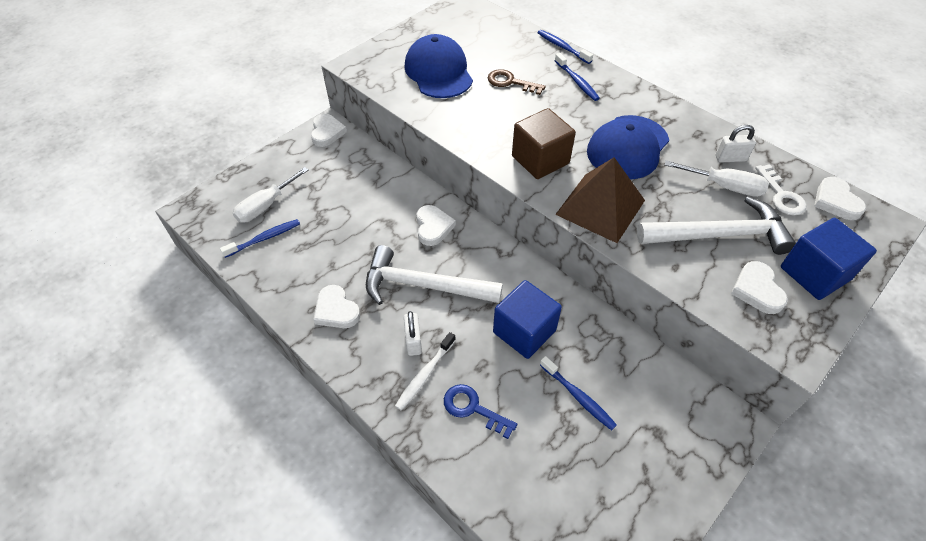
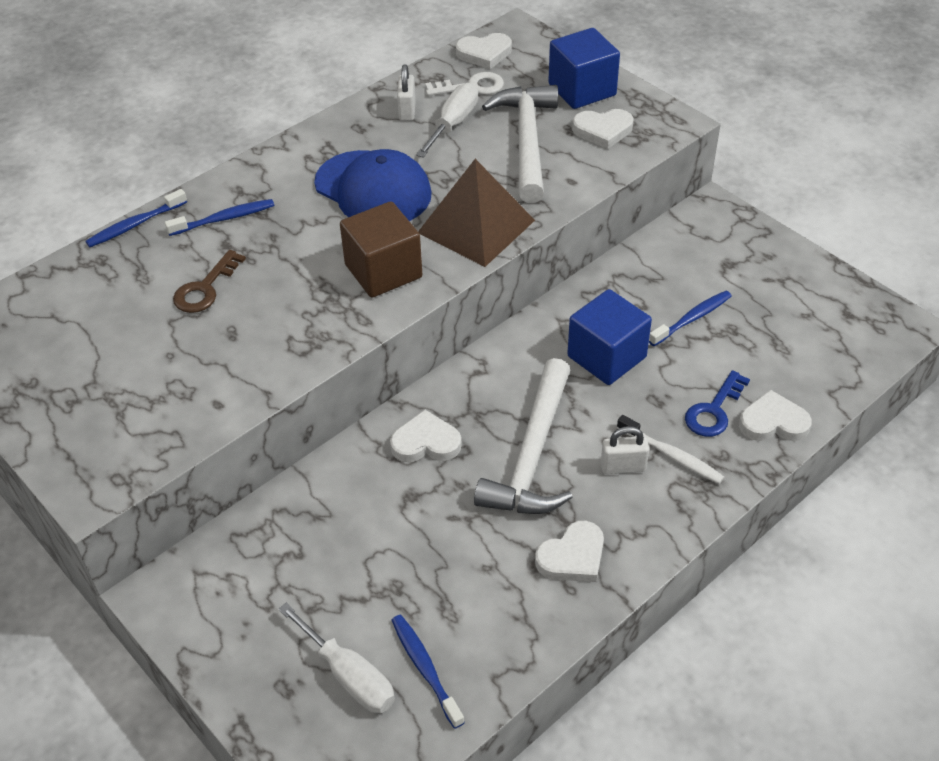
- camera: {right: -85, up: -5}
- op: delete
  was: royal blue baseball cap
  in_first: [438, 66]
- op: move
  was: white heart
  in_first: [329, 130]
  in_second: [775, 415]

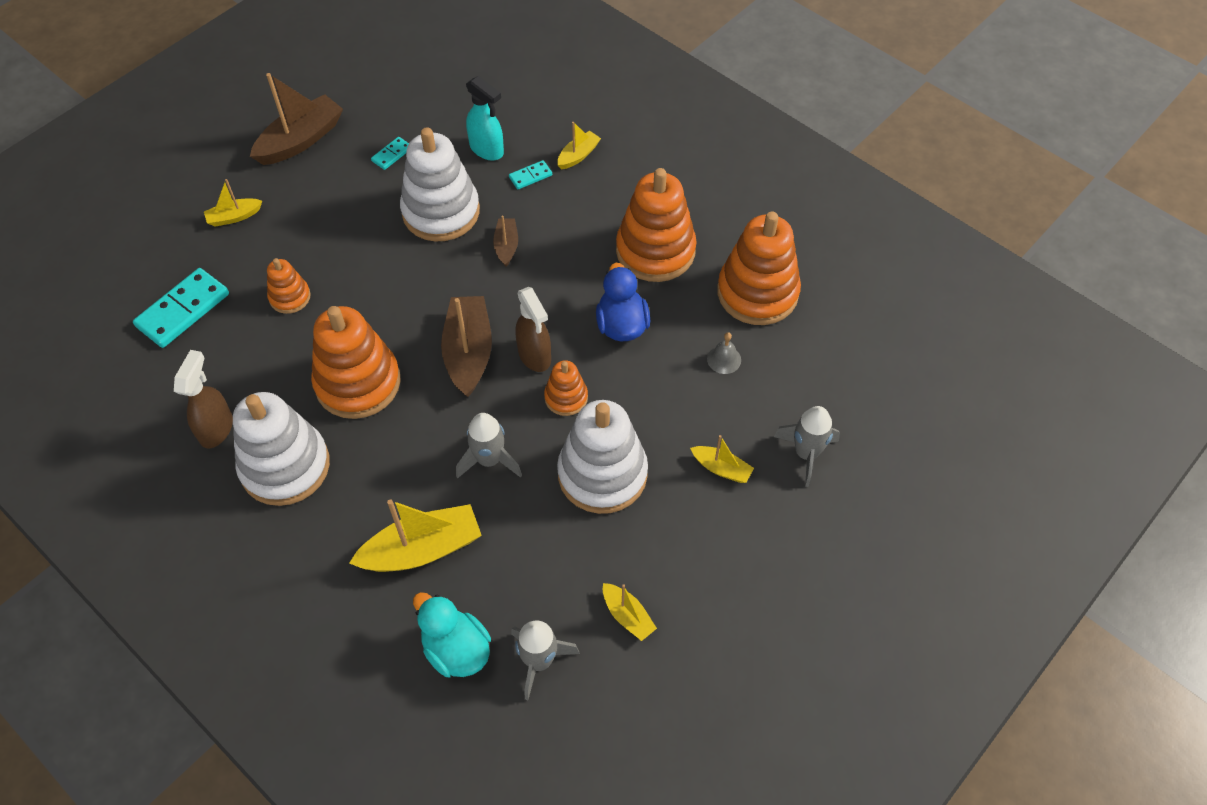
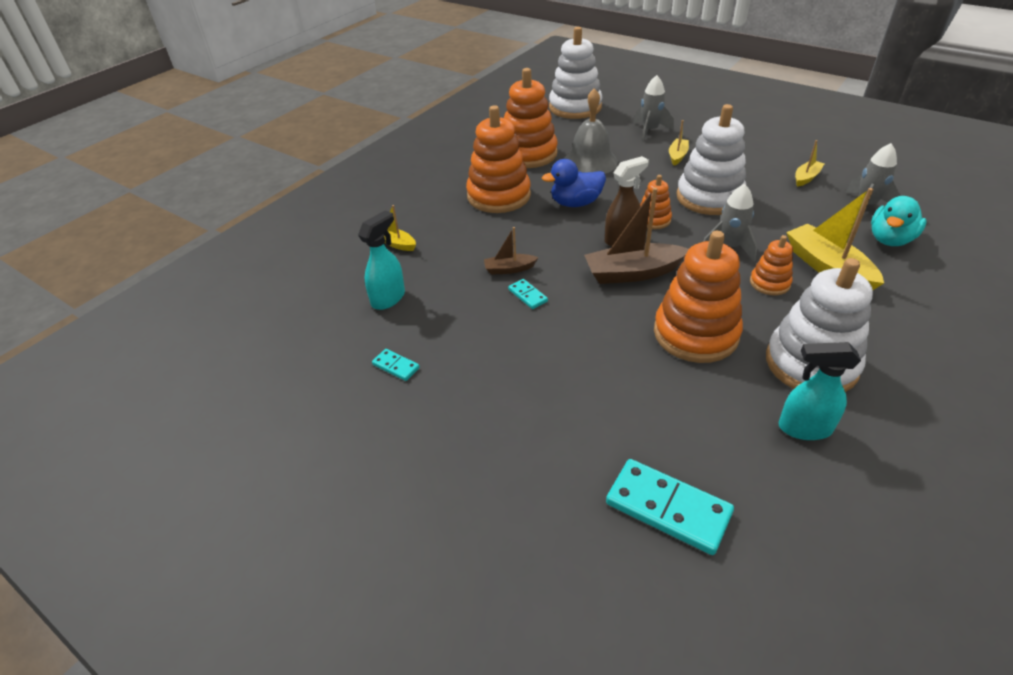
- camera: {right: -95, up: -15}
- op: delete
  was: dark brown toy boat
  in_first: [296, 119]
- op: move
  was: white ring stacker
  in_first: [440, 184]
  in_second: [575, 73]
- op: move
  was: turquoise domino tile
  in_first: [530, 174]
  in_second: [528, 294]
- op: delete
  was: golden toy boat
  in_first: [233, 203]
- op: move
  was: orange ring stacker
  in_first: [288, 286]
  in_second: [771, 265]
- op: resize
  was: grey bell
  in_first: [724, 353]
  in_second: [591, 131]
  ratio: 2.24
- op: recolor
  was: dark brown spray cleaner
  now: turquoise spray cleaner
  in_first: [203, 399]
  in_second: [820, 391]

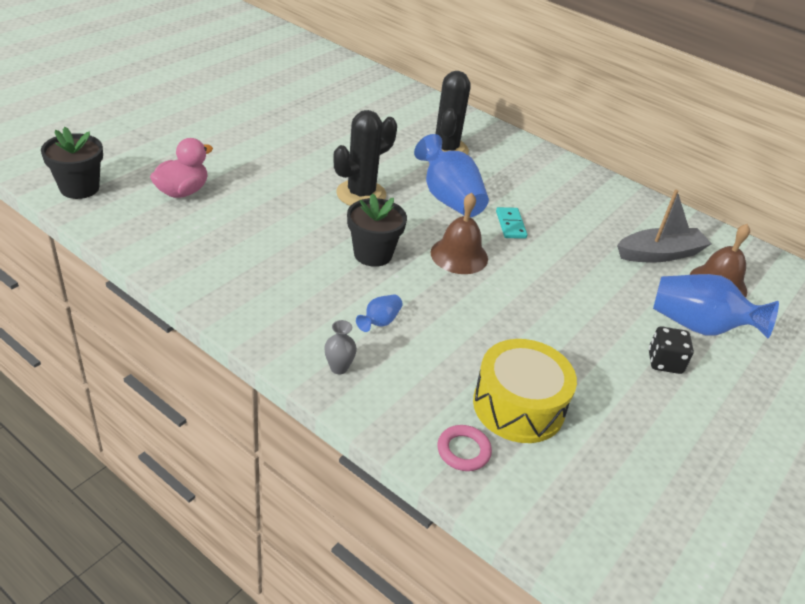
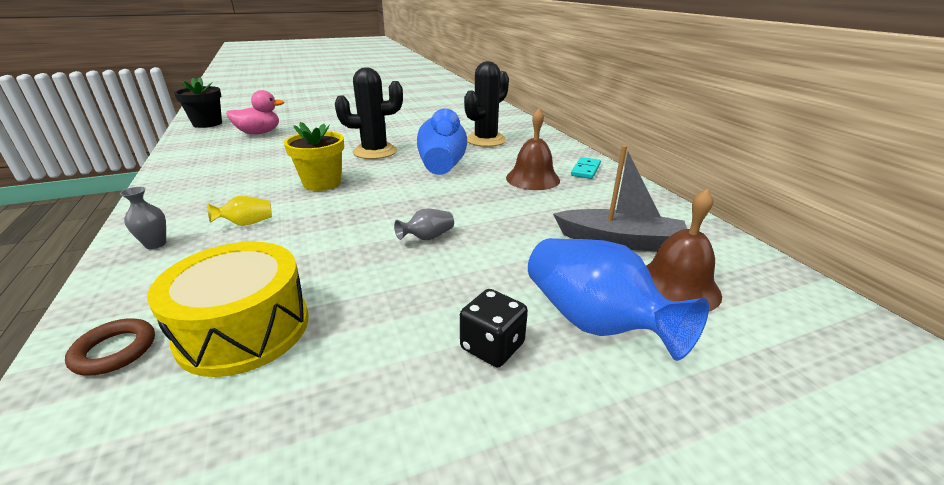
- camera: {right: 35, up: -10}
- op: move
  was: dark brown bell
  in_first: [459, 233]
  in_second: [533, 149]
- op: recolor
  was: ebony plant pot
  now: golden plant pot
  in_first: [377, 230]
  in_second: [314, 156]
- op: move
  was: turquoise domino tile
  in_first: [511, 223]
  in_second: [586, 168]
- op: recolor
  was: royal blue tall vase
  now: golden tall vase
  in_first: [379, 313]
  in_second: [240, 211]
- op: recolor
  was: rose-pink hoop
  now: dark brown hoop
  in_first: [465, 448]
  in_second: [110, 347]
- op: insert
  now: grey tall vase
  in_second: [424, 224]

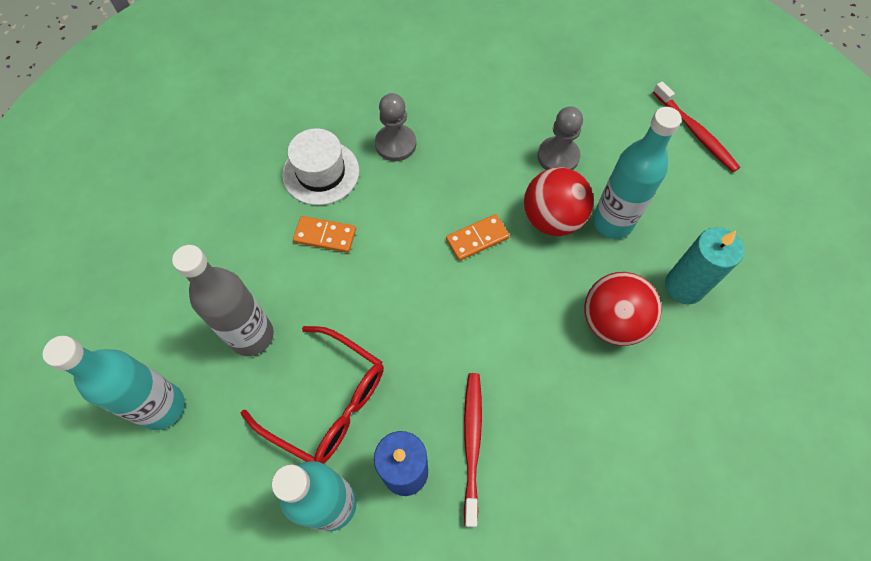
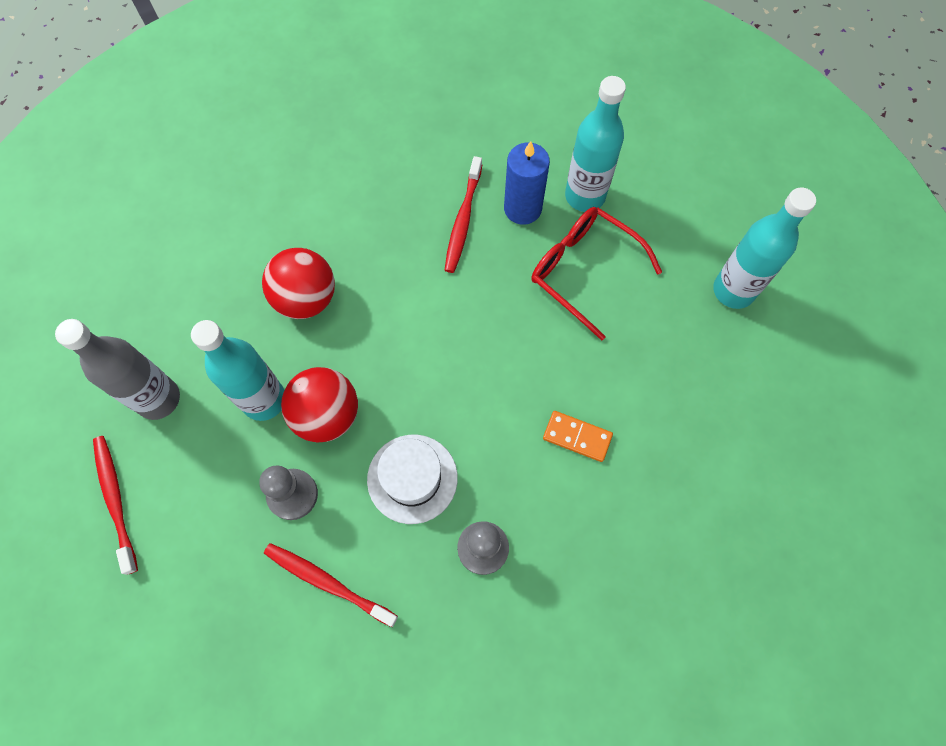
- camera: {right: -170, up: 5}
- op: move
  was: white hat
  in_first: [320, 166]
  in_second: [412, 479]
- op: delete
  was: orange domino tile
  in_first: [478, 237]
- op: delete
  was: turquoise pillar candle
  in_first: [704, 265]
- op: move
  was: grey drink bottle
  in_first: [223, 300]
  in_second: [117, 369]
- op: insert
  now: scarlet tooth brush
  in_second: [331, 585]

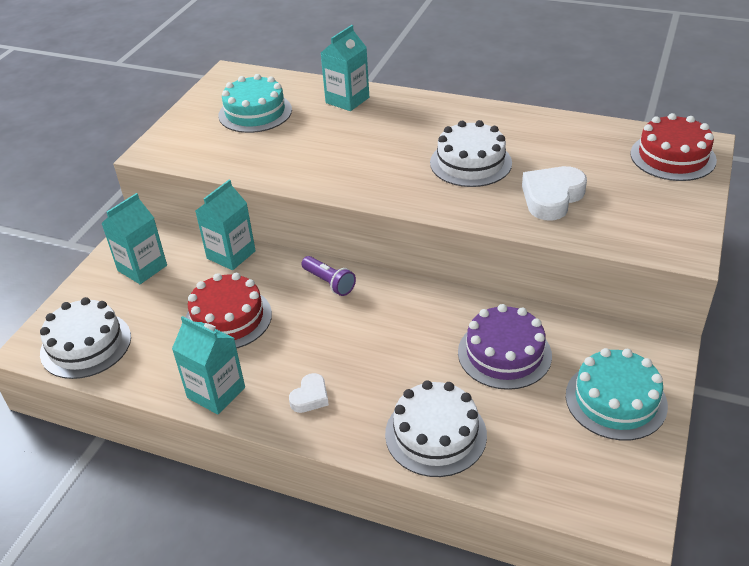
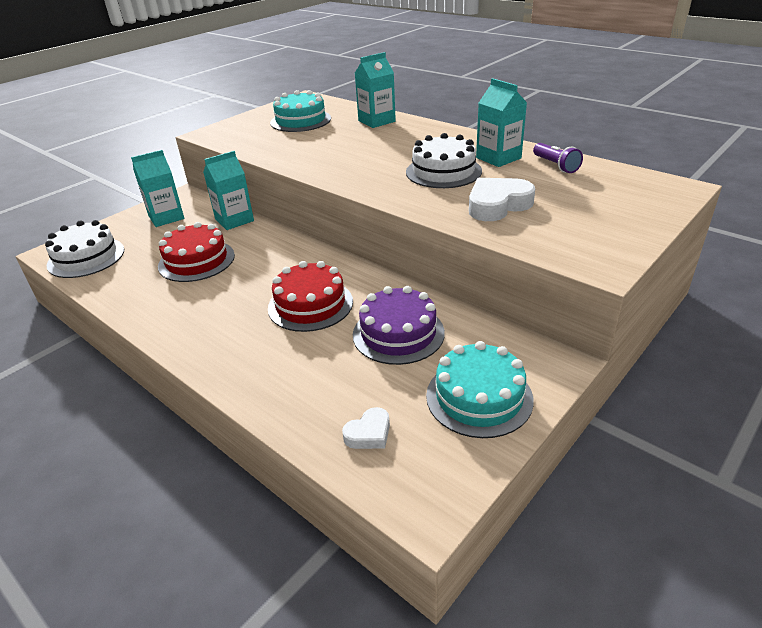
- camera: {right: 20, up: -5}
- op: move
  was: scarlet cake
  in_first: [673, 147]
  in_second: [310, 296]
- op: move
  was: royal purple torch
  in_first: [328, 276]
  in_second: [558, 158]
- op: move
  was: turquoise carton
  in_first: [208, 365]
  in_second: [501, 122]
- op: move
  was: white heart
  in_first: [309, 393]
  in_second: [366, 428]
- op: delete
  was: white cake
  in_first: [436, 428]

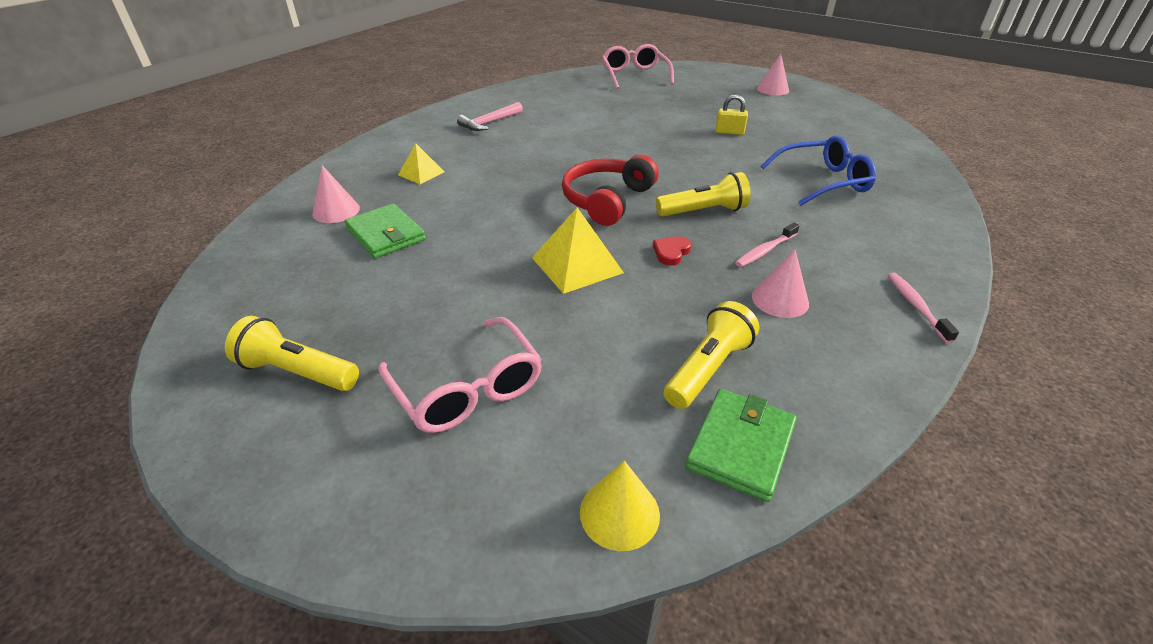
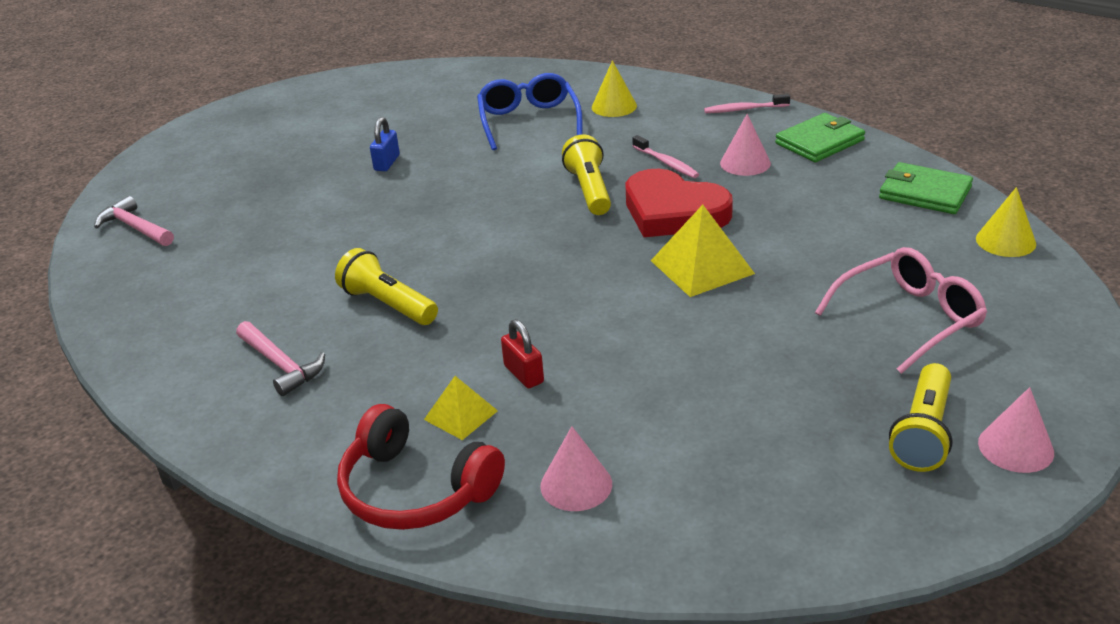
- camera: {right: -85, up: -5}
- op: replace
  was: rose-pink glasses
  now: rose-pink claw hammer
  in_first: [638, 66]
  in_second: [134, 221]
- op: move
  was: rose-pink cone shape
  in_first: [773, 75]
  in_second: [1016, 430]
- op: recolor
  was: golden padlock
  now: royal blue padlock
  in_first: [732, 114]
  in_second: [385, 144]
- op: move
  was: scarlet headset
  in_first: [610, 190]
  in_second: [421, 467]
- op: move
  was: emerald billfold
  in_first: [385, 231]
  in_second: [820, 137]
- op: resize
  was: scarlet heart
  in_first: [672, 251]
  in_second: [679, 203]
  ratio: 2.49
- op: move
  was: golden torch
  in_first: [711, 355]
  in_second: [386, 286]
- op: insert
  now: golden cone shape
  in_second: [614, 88]
- op: insert
  now: scarlet padlock
  in_second: [522, 353]

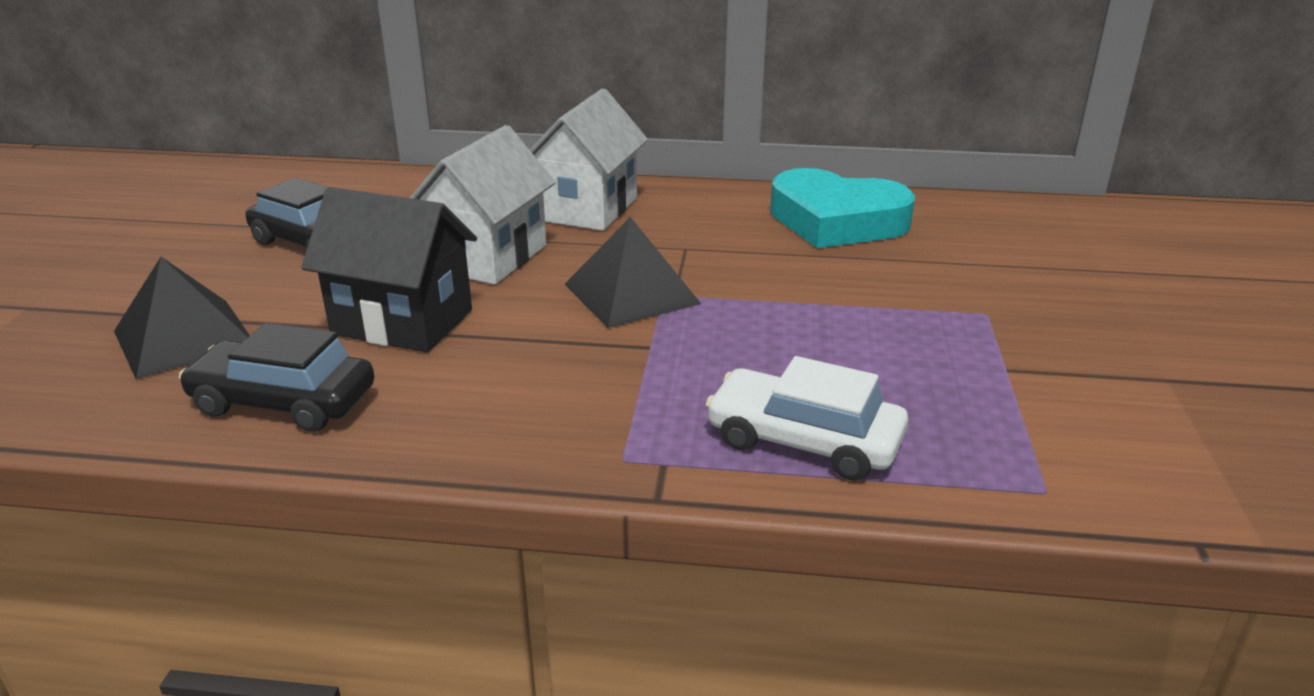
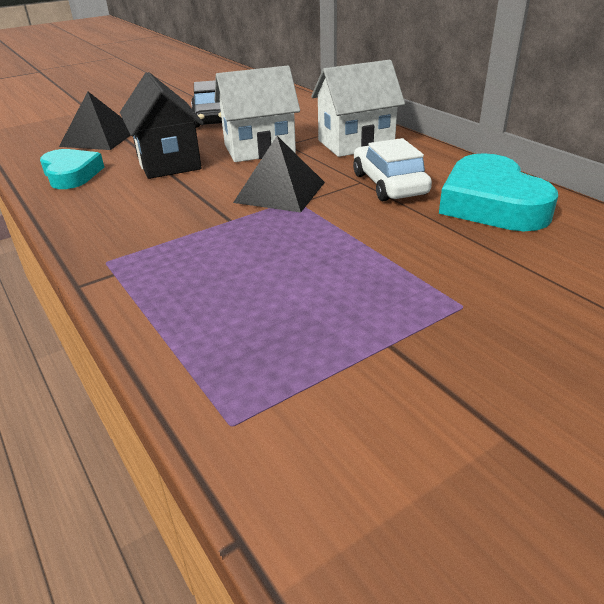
- camera: {right: 50, up: 5}
- op: replace
  was: ebony car
  now: turquoise heart
  in_first: [277, 377]
  in_second: [72, 169]
- op: move
  was: white car
  in_first: [806, 418]
  in_second: [392, 169]

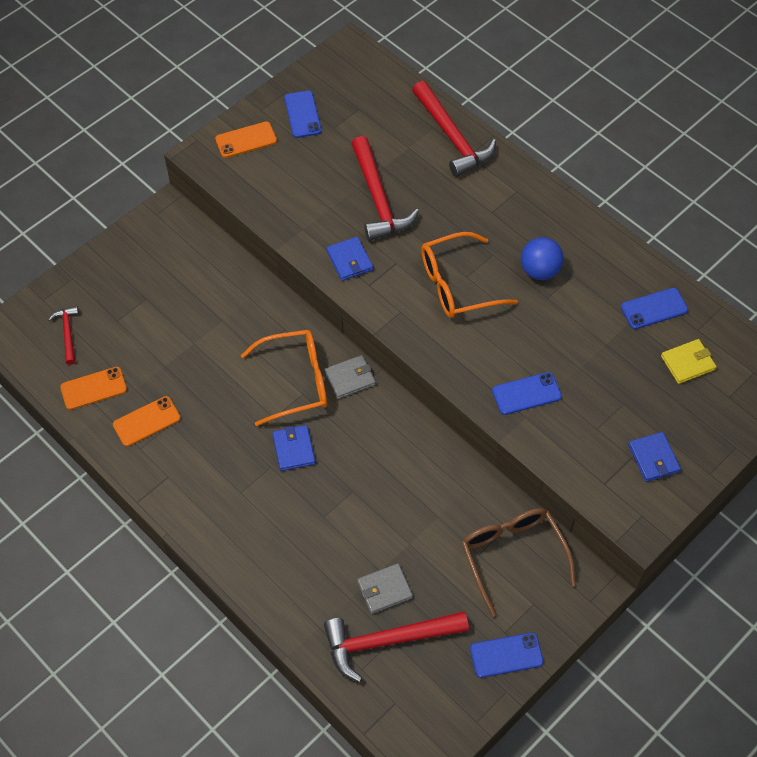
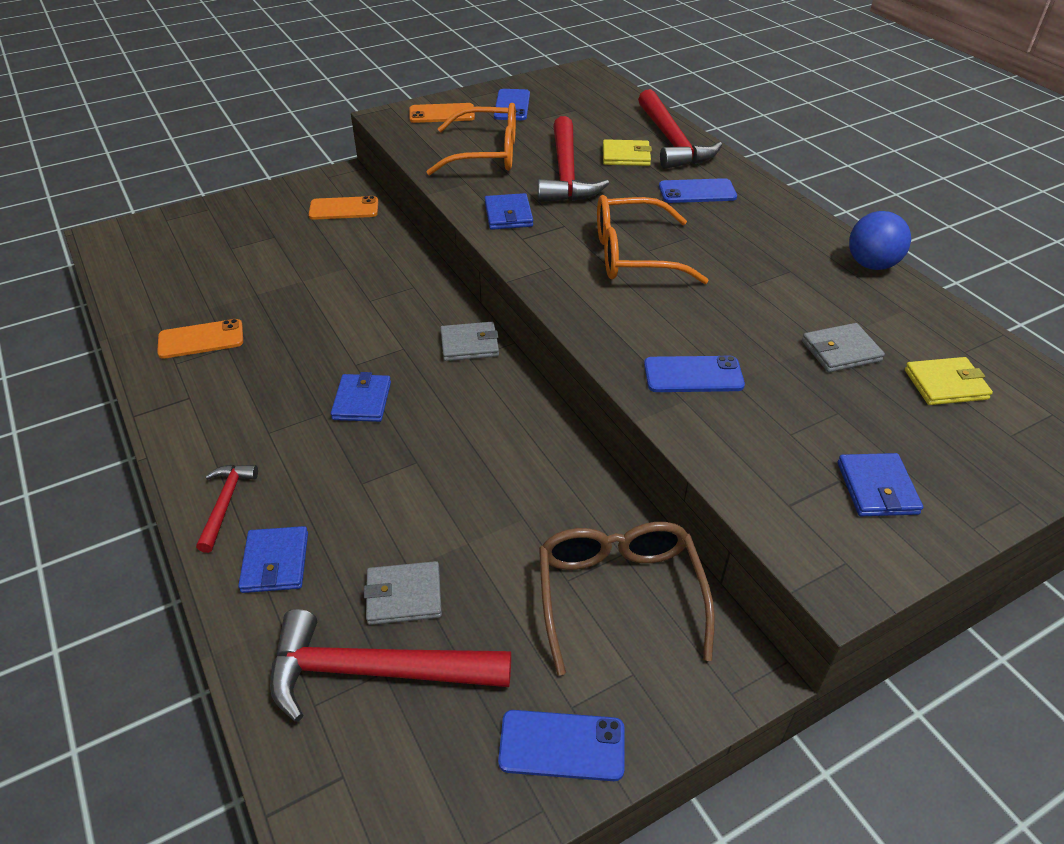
- camera: {right: 15, up: -15}
- op: move
  was: royal blue play ball
  in_first: [542, 258]
  in_second: [880, 240]
- op: move
  was: royal blue smartphone
  in_first: [654, 308]
  in_second: [698, 190]
- op: move
  was: scarlet claw hammer
  in_first: [63, 335]
  in_second: [227, 509]
- op: move
  was: orange glasses
  in_first: [284, 378]
  in_second: [471, 139]
- op: move
  was: orange smartphone
  in_first: [93, 388]
  in_second: [343, 208]
- op: insert
  now: golden billfold
  in_second: [627, 152]
- op: insert
  now: grey billfold
  in_second: [843, 347]
- op: insert
  now: royal blue billfold
  in_second: [273, 559]

